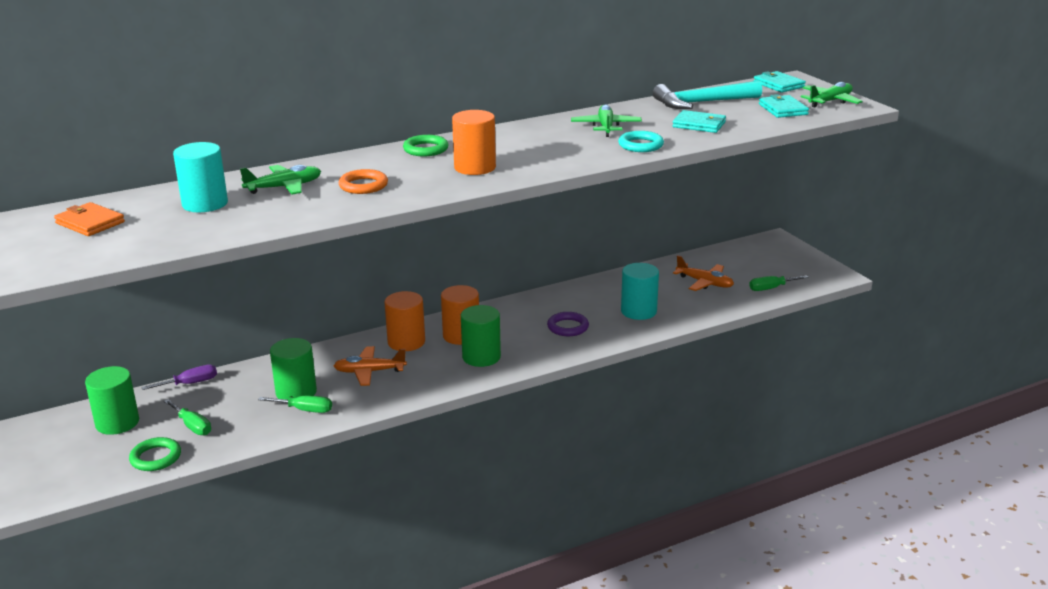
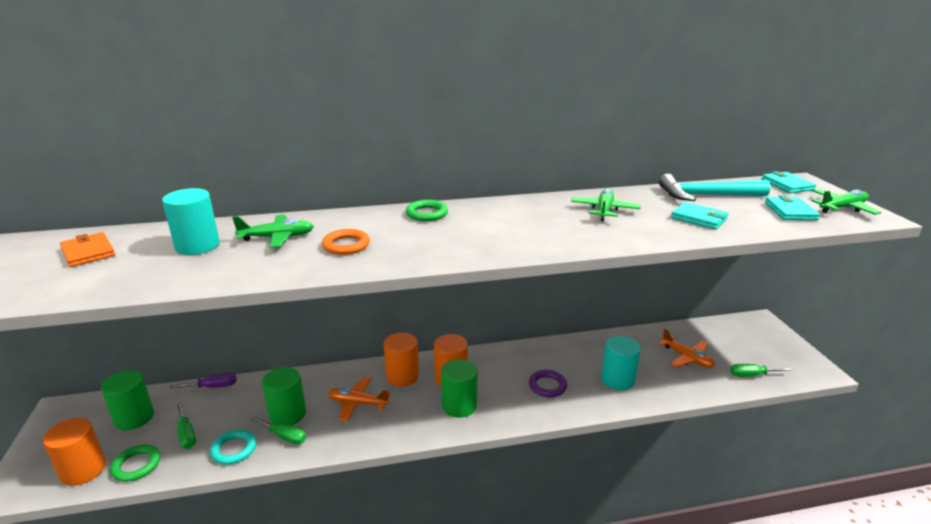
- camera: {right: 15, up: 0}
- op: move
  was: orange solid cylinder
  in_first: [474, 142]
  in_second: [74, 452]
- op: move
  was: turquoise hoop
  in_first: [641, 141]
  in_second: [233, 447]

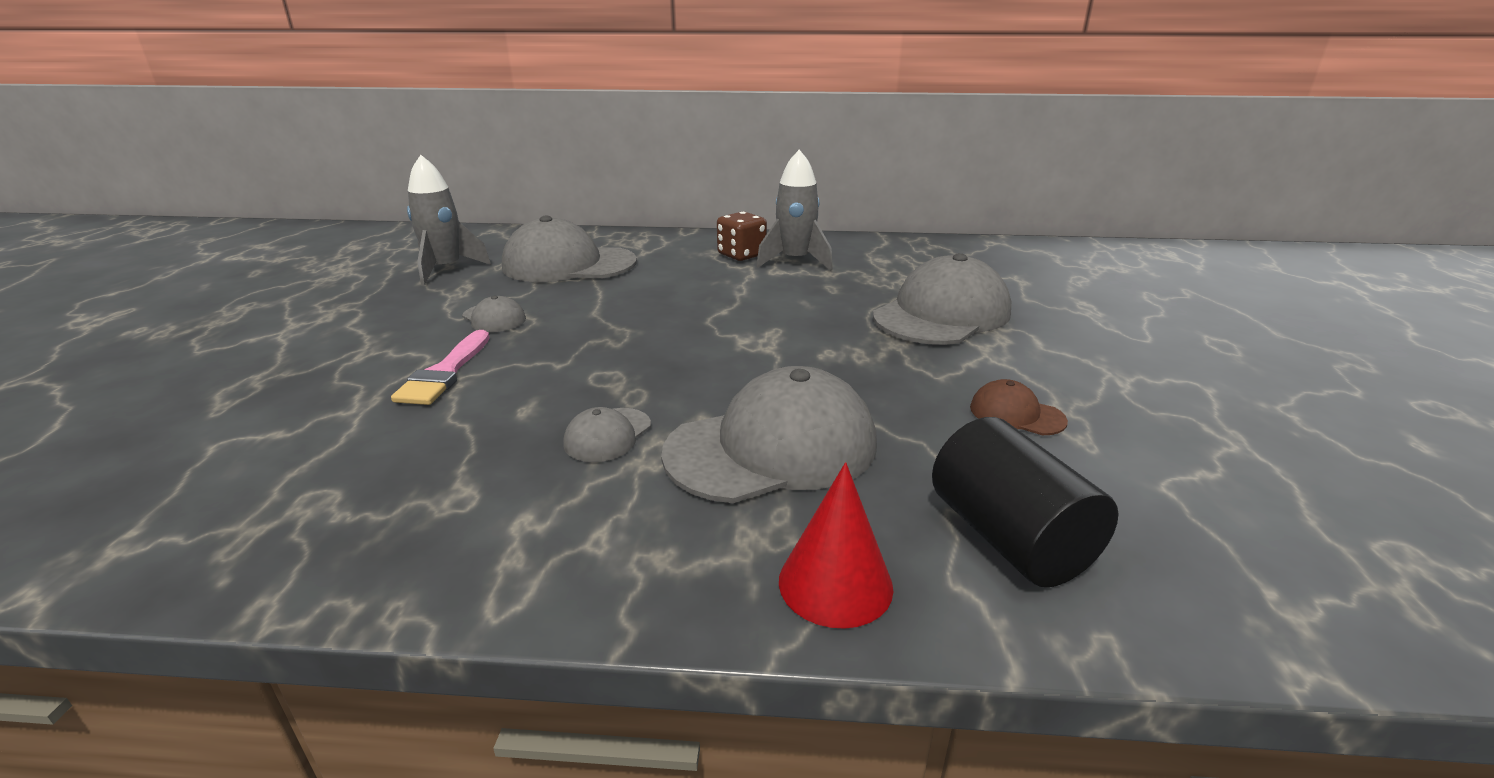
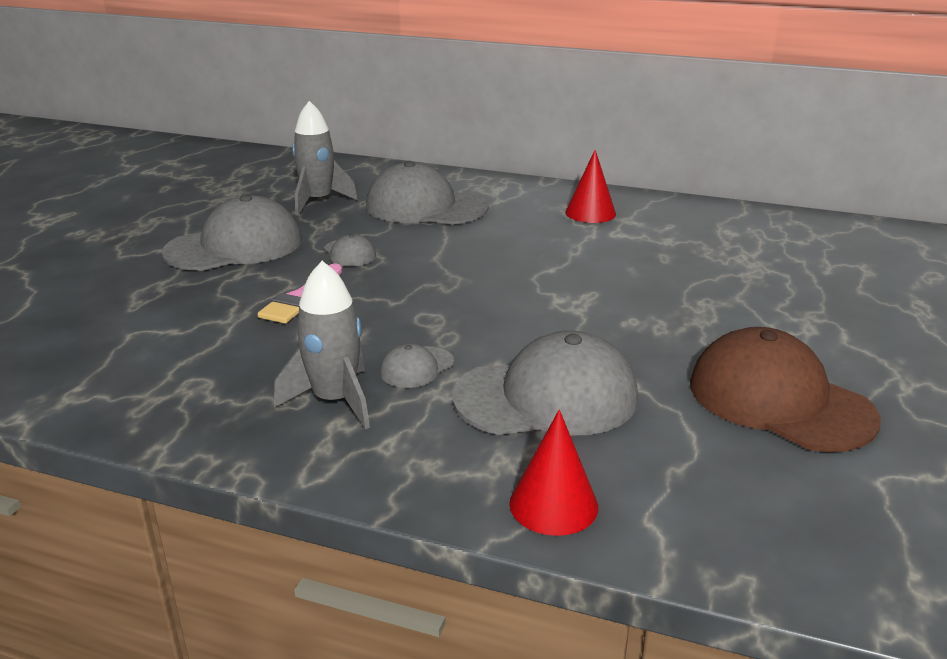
- camera: {right: 15, up: 0}
- op: move
  was: grey toy rocket
  in_first: [794, 209]
  in_second: [322, 345]
- op: replace
  was: dark brown game die
  now: scarlet cone shape
  in_first: [742, 236]
  in_second: [590, 186]
- op: move
  was: grey baseball cap
  in_first: [942, 299]
  in_second: [232, 233]
- op: resize
  was: dark brown baseball cap
  in_first: [1019, 407]
  in_second: [785, 389]
  ratio: 2.2
- op: delete
  was: ebony solid cylinder
  in_first: [1025, 502]

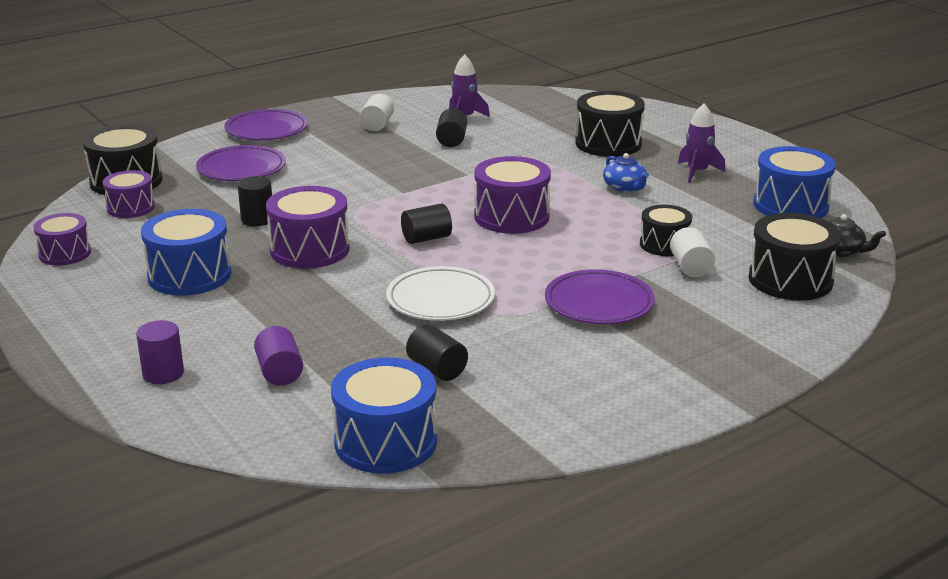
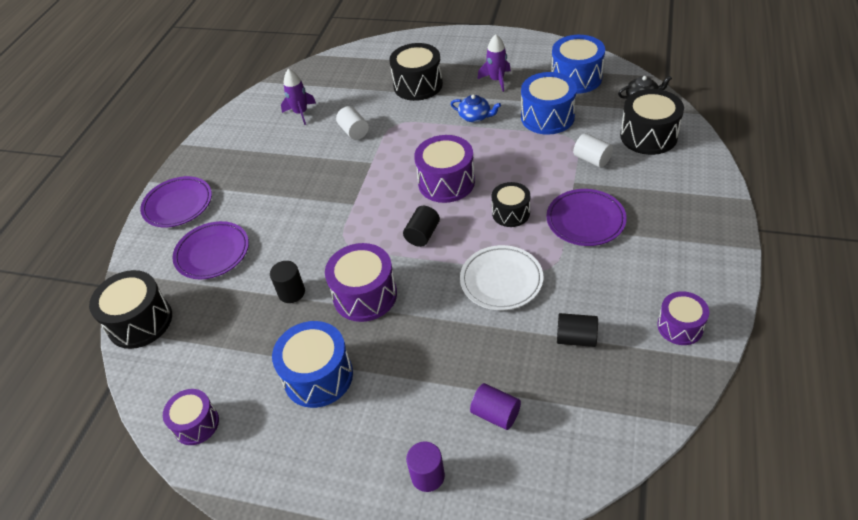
- camera: {right: -35, up: 20}
- op: move
  was: white solid cylinder
  in_first: [376, 112]
  in_second: [352, 123]
- op: delete
  was: ebony solid cylinder
  in_first: [451, 127]
- op: move
  was: royal purple snare drum
  in_first: [129, 194]
  in_second: [683, 318]
- op: move
  was: ebony snare drum
  in_first: [666, 230]
  in_second: [511, 204]
- op: move
  was: royal blue snare drum
  in_first: [384, 415]
  in_second: [549, 103]

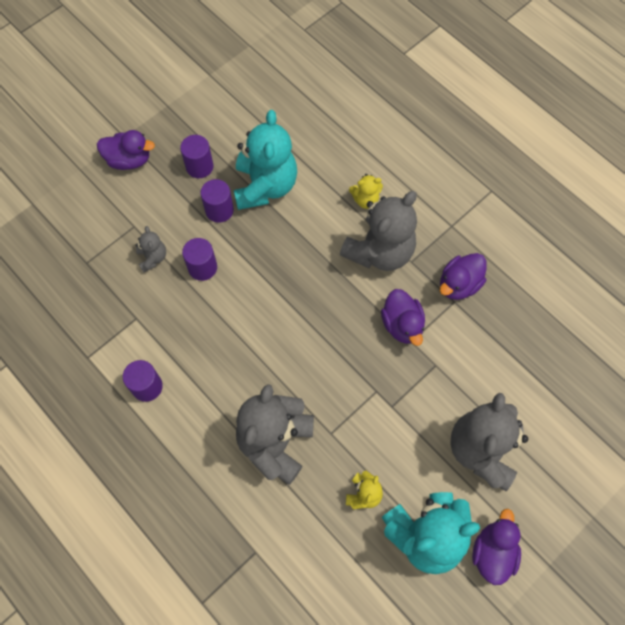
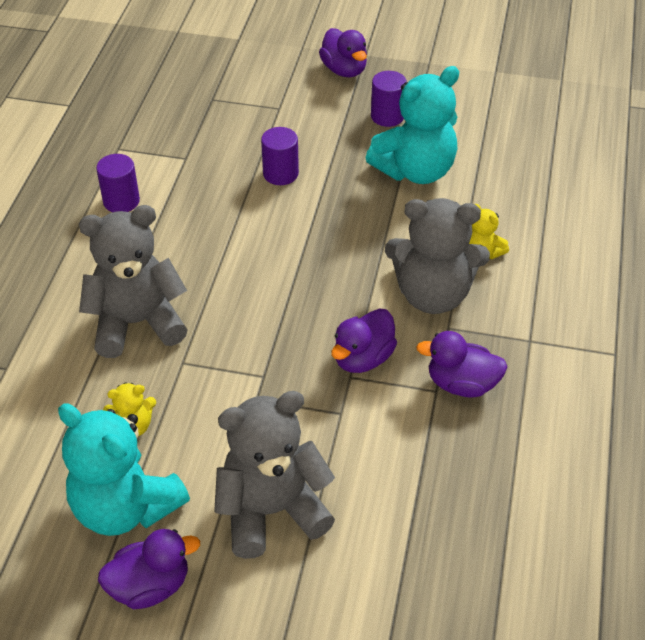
- camera: {right: 55, up: -20}
- op: delete
  was: royal purple solid cylinder
  in_first: [217, 201]
- op: delete
  was: grey teddy
  in_first: [150, 249]

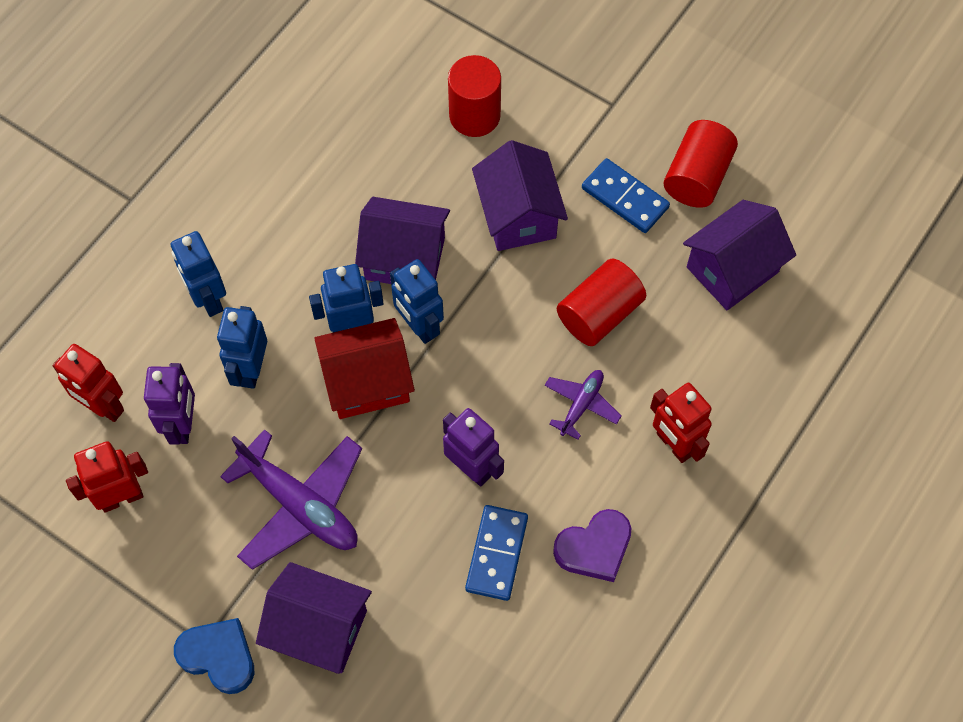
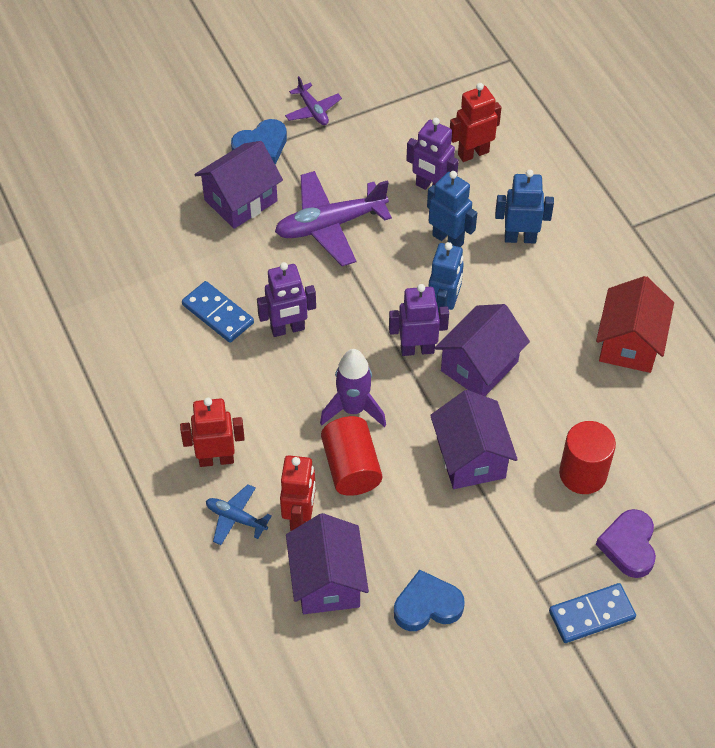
- camera: {right: 120, up: -10}
- op: replace
  was: scarlet solid cylinder
  now: royal blue heart
  in_first: [701, 164]
  in_second: [429, 600]
- op: rotate
  was: royal purple house
  in_first: [520, 195]
  in_second: [474, 439]
  clockwise: 60
- op: move
  was: royal blue domino tile
  in_first: [626, 195]
  in_second: [592, 613]
- op: recolor
  was: royal blue toy robot
  now: royal purple toy robot
  in_first: [417, 301]
  in_second: [419, 320]
- op: move
  was: scarlet house
  in_first: [364, 368]
  in_second: [635, 324]
- op: move
  was: royal purple aeroplane
  in_first: [582, 405]
  in_second: [313, 100]
- op: move
  was: scarlet toy robot
  in_first: [107, 476]
  in_second: [298, 493]
- op: move
  was: royal purple heart
  in_first: [592, 545]
  in_second: [626, 543]
- op: insert
  now: royal purple toy rocket
  in_second: [353, 388]
- op: insert
  now: royal blue aeroplane
  in_second: [239, 514]

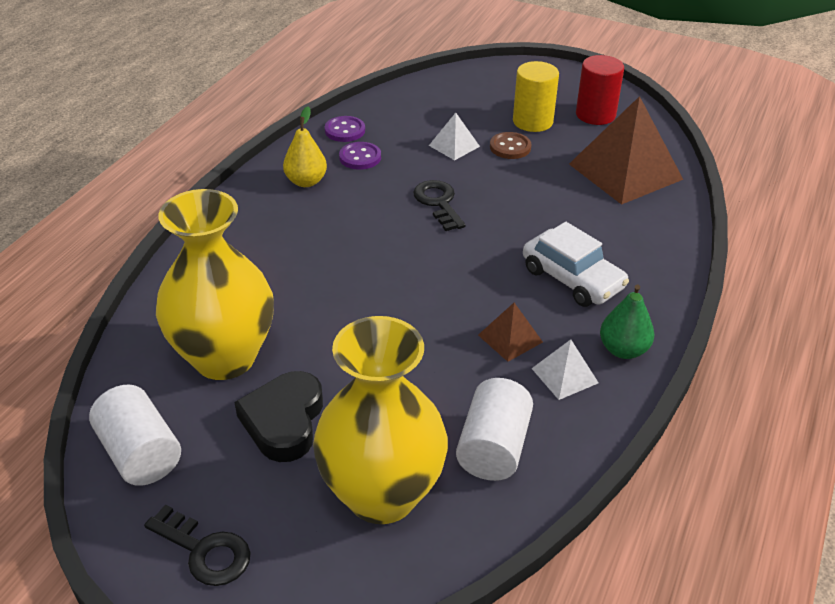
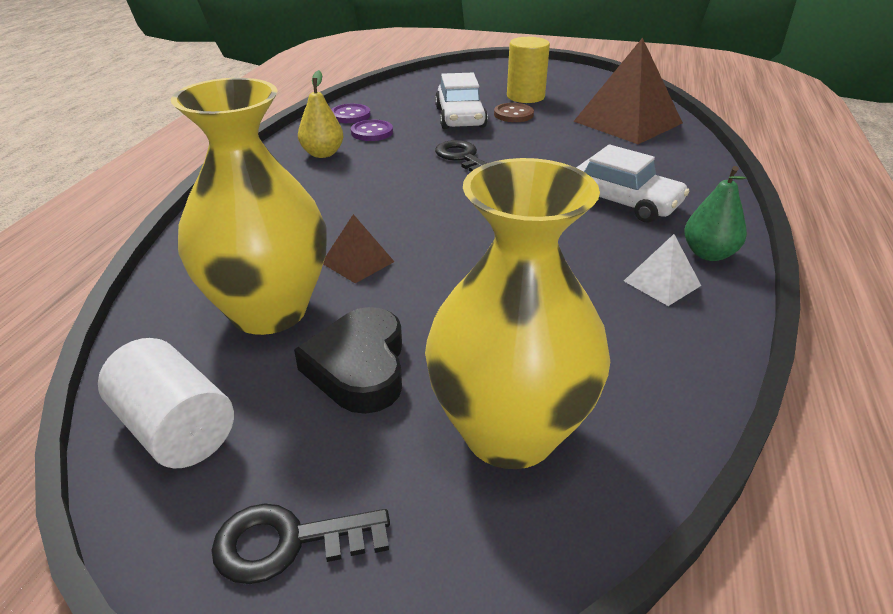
- camera: {right: -10, up: -5}
- op: delete
  was: scarlet solid cylinder
  in_first: [600, 90]
- op: replace
  was: white solid pyramid
  now: white car
  in_first: [454, 136]
  in_second: [461, 101]
- op: move
  was: dark brown solid pyramid
  in_first: [510, 332]
  in_second: [358, 248]
- op: delete
  was: white solid cylinder
  in_first: [494, 429]
- op: rotate
  was: ebony latchkey
  in_first: [197, 545]
  in_second: [300, 544]
  clockwise: 150

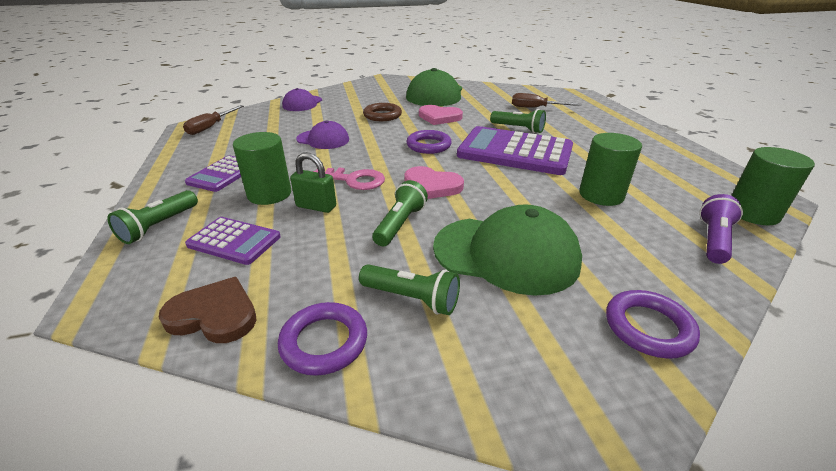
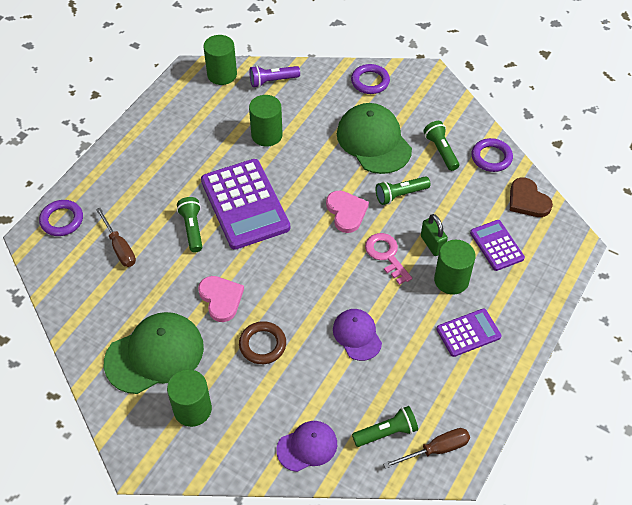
- camera: {right: -135, up: 20}
- op: move
  was: royal purple hoop
  in_first: [429, 142]
  in_second: [61, 218]
- op: move
  was: emerald torch
  in_first: [152, 217]
  in_second: [385, 426]
- op: insert
  now: emerald solid cylinder
  in_second: [189, 398]

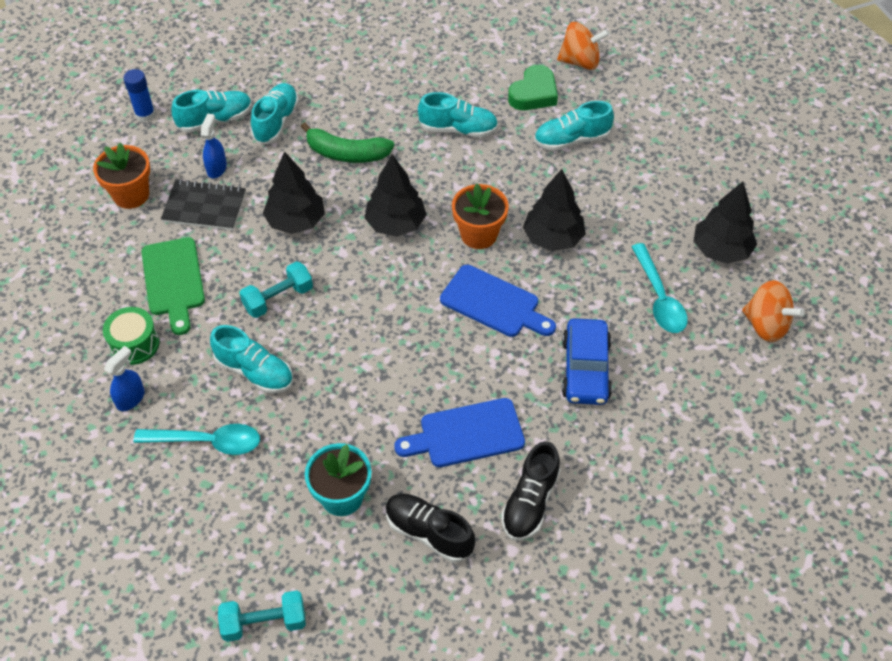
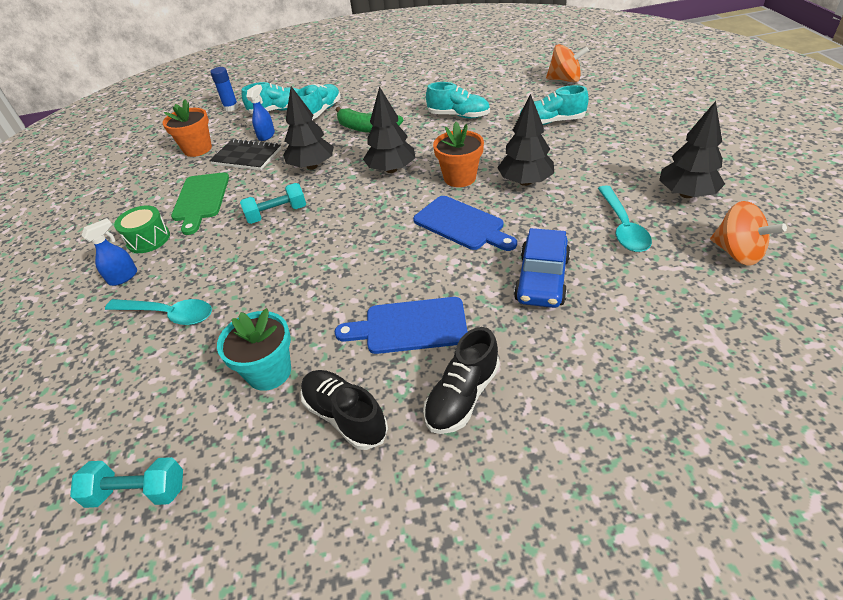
- camera: {right: 15, up: -10}
- op: delete
  was: emerald heart
  in_first: [533, 87]
- op: delete
  was: turquoise shoe
  in_first: [251, 359]

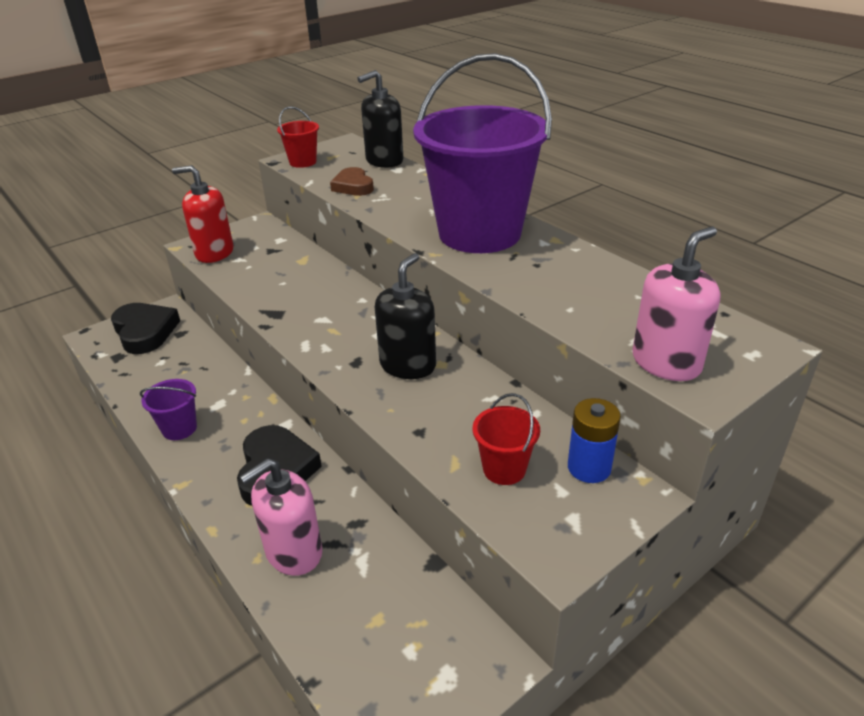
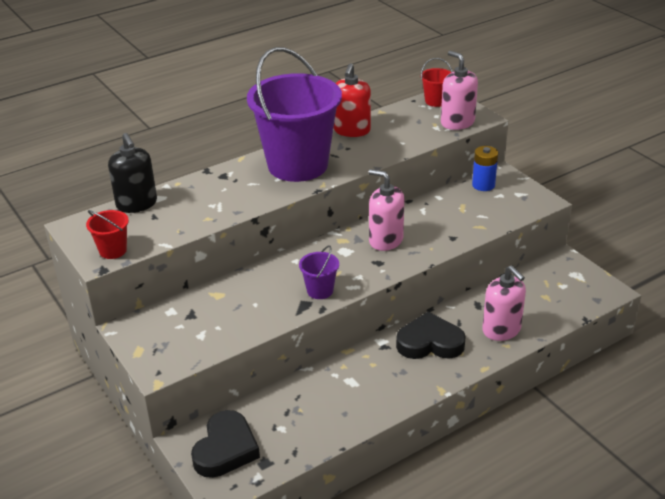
- camera: {right: -85, up: 0}
- op: move
  was: scarlet soap pump
  in_first: [203, 214]
  in_second: [352, 100]
- op: delete
  was: dark brown heart
  in_first: [352, 181]
- op: recolor
  was: ebony soap pump
  now: rose-pink soap pump
  in_first: [405, 316]
  in_second: [386, 210]
- op: rotate
  was: ebony heart
  in_first: [145, 328]
  in_second: [225, 444]
  clockwise: 135
- op: move
  was: royal purple sand bucket
  in_first: [168, 409]
  in_second: [319, 272]
- op: move
  was: scarlet sand bucket
  in_first: [506, 439]
  in_second: [437, 82]

